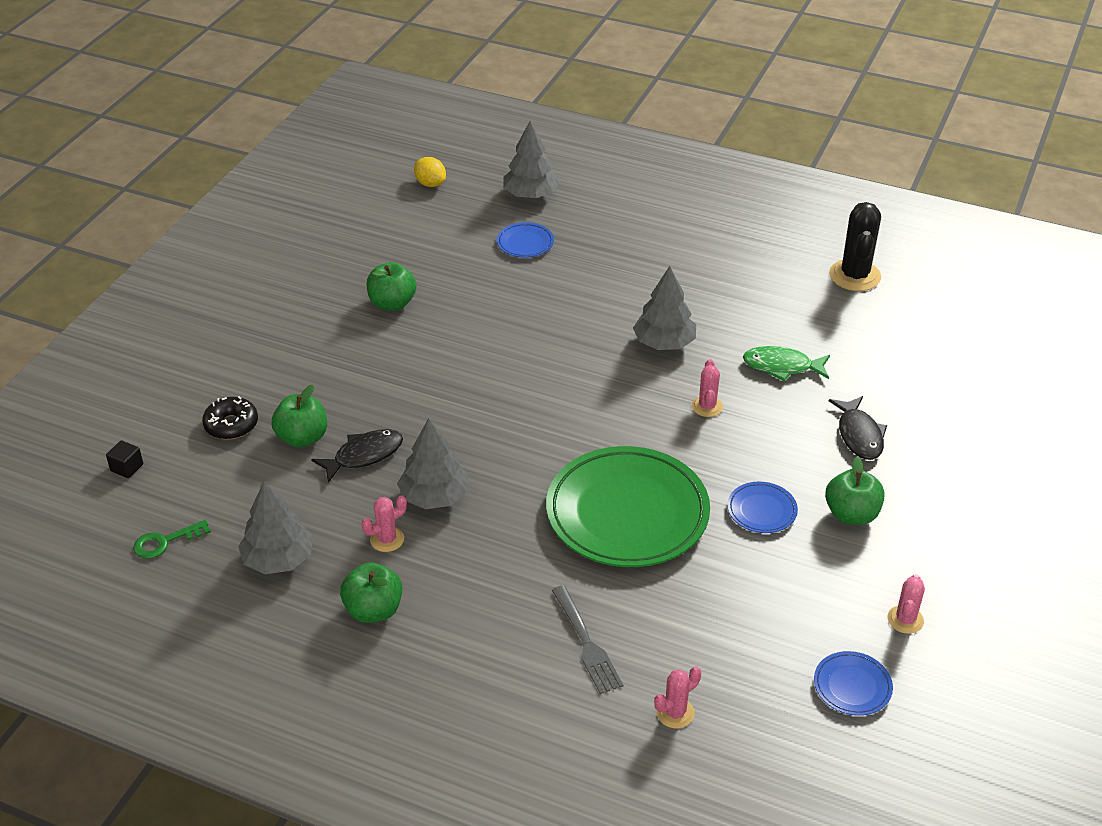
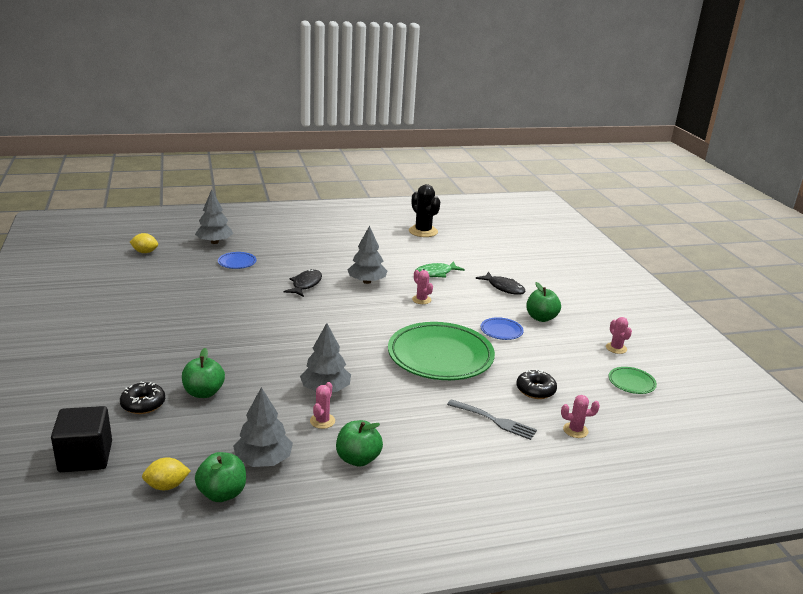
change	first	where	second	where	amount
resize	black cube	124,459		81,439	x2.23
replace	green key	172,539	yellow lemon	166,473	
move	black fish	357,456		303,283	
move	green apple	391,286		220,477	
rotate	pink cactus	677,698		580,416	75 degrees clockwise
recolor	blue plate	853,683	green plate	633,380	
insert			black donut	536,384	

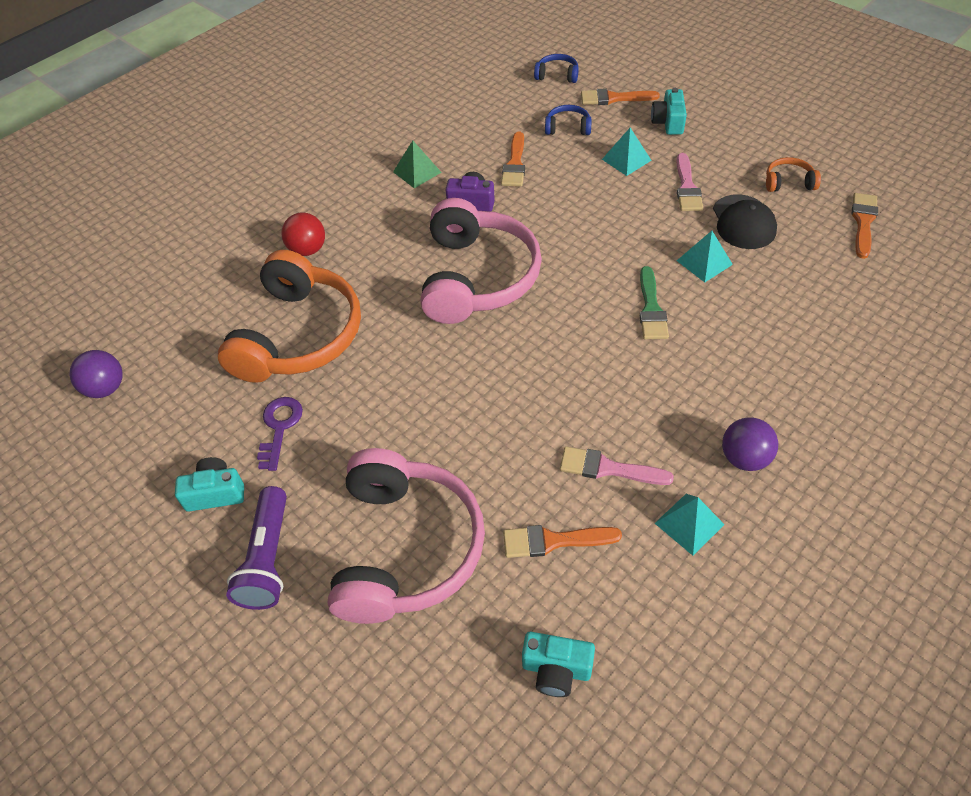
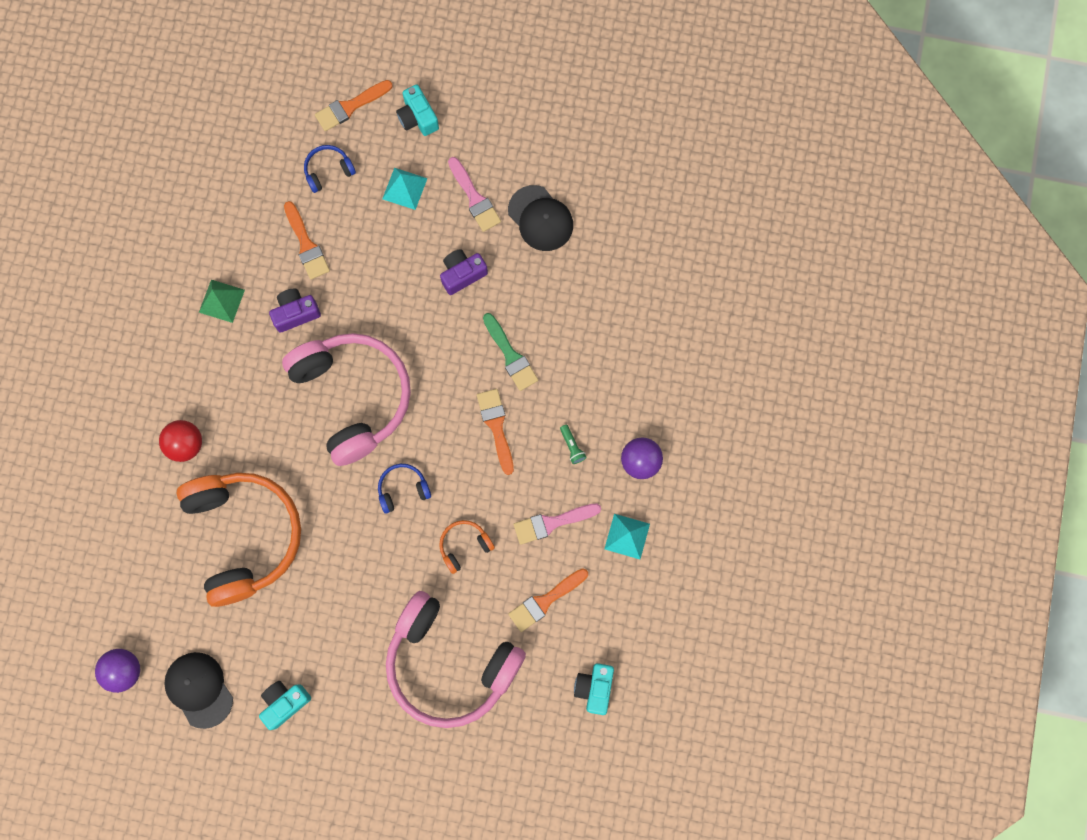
change	first	where	second	where	amount
delete	purple flashlight	256,548			
delete	purple key	280,434			
rotate	pink headphones	406,536		456,659	150 degrees clockwise
rotate	turquoise camera	558,664		594,689	120 degrees clockwise
move	blue headphones	556,68		404,488	
delete	turquoise pyramid	705,256			
move	orange headphones	793,174		467,547	
move	orange brush	865,226		495,432	
insert			black cap	198,690	
insert			purple camera	464,272	
insert			green flashlight	573,444	

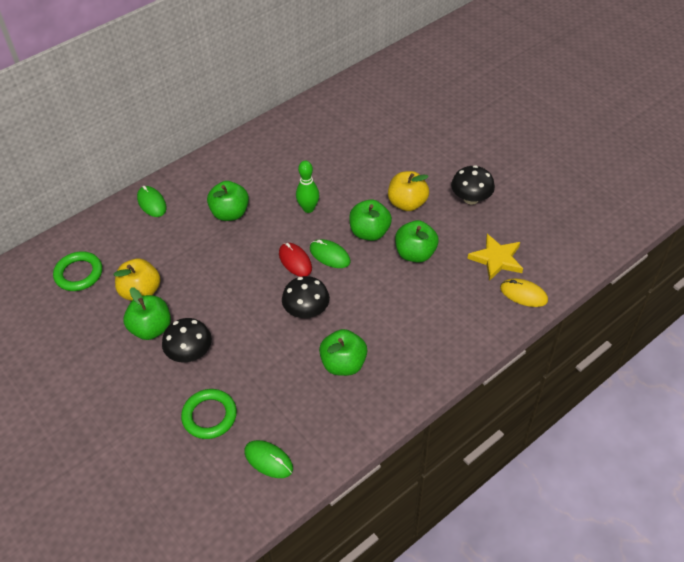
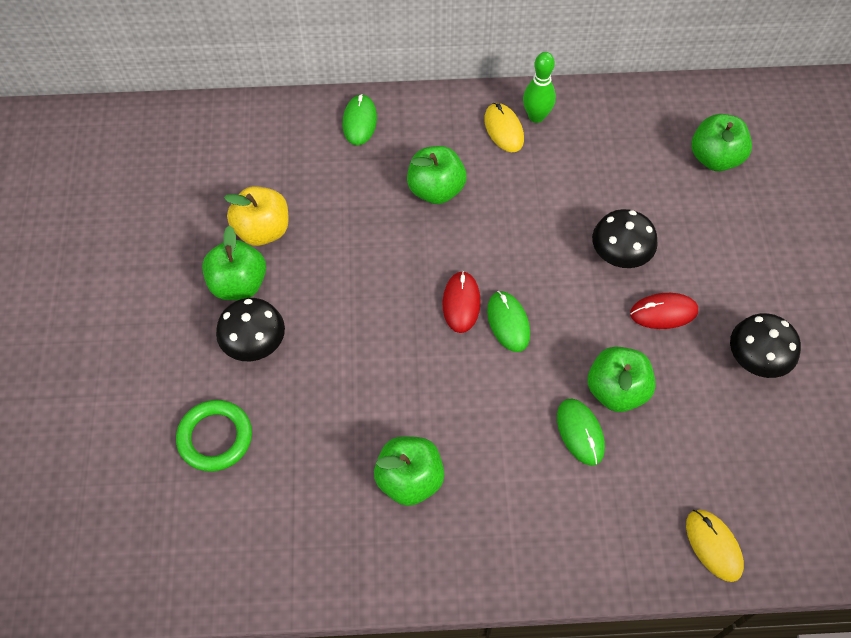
change	first	where	second	where	amount
delete	green ring	77,271			
move	green mouse	268,459		581,432	
move	black mushroom	306,297		625,238	
move	green bowling pin	307,187		539,87	
move	green apple	370,220		722,142	
replace	yellow apple	408,191	red mouse	664,311	
delete	yellow star	495,257			
insert			yellow mouse	504,127	

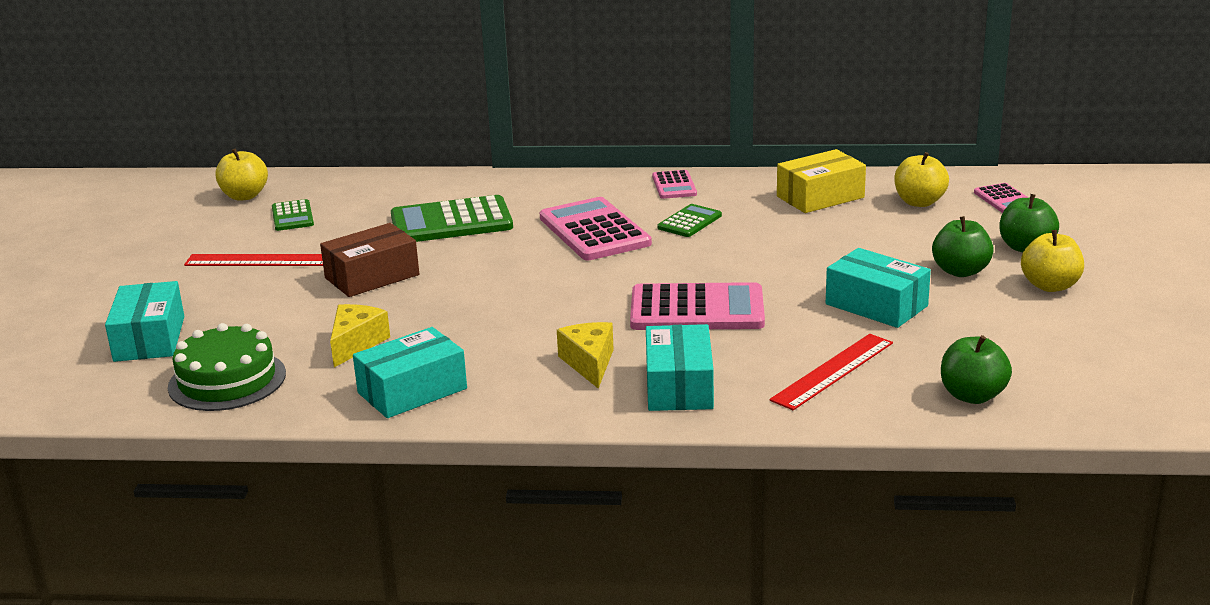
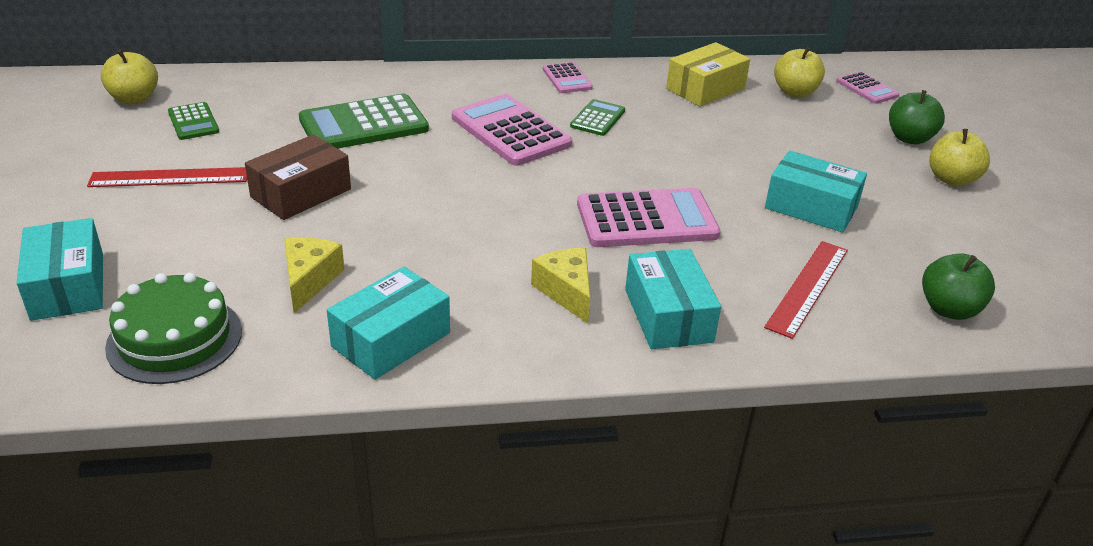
change	first	where	second	where	amount
delete	green apple	963,246			

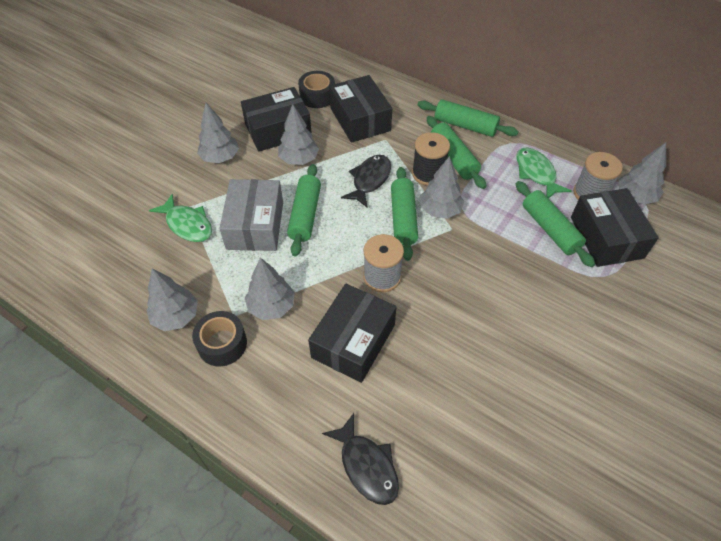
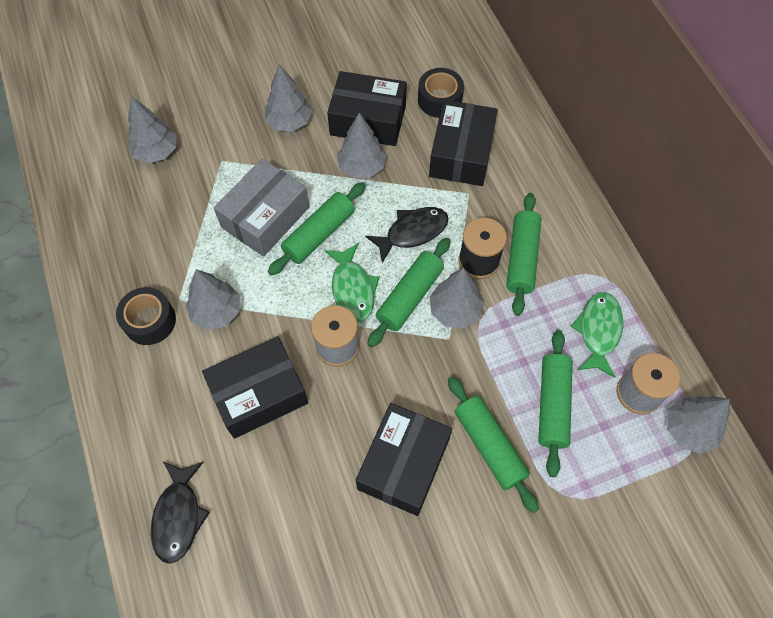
change	first	where	second	where	amount
move	grey tree	172,300		151,129	
move	green fish	180,218		351,282	
move	green rolling pin	468,118		493,444	
move	black box	615,227		404,459	

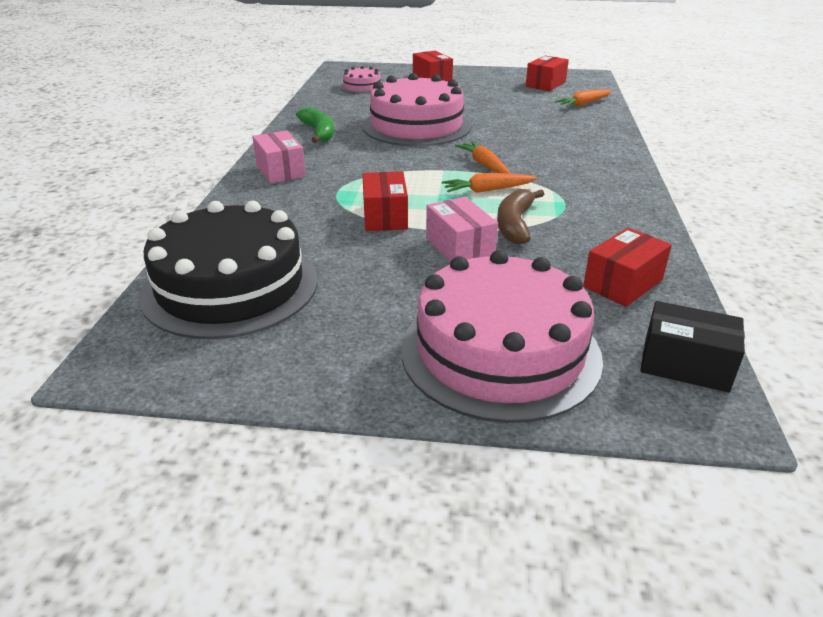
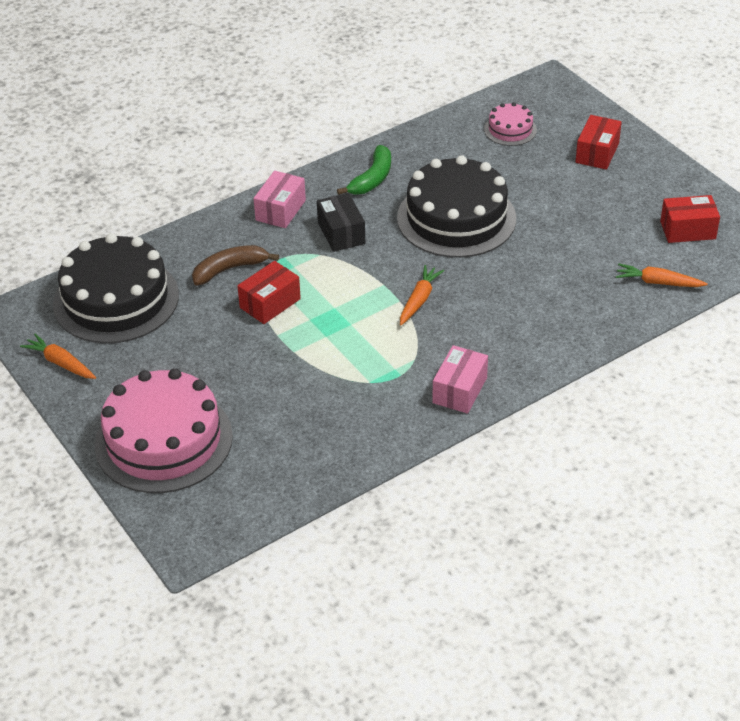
change	first	where	second	where	amount
recolor	pink cake	417,109	black cake	456,206	
move	pink box	462,230		460,379	
move	orange carrot	490,183		58,356	
move	brown banana	520,217		235,265	
delete	red box	627,267			
move	black box	692,346		341,222	

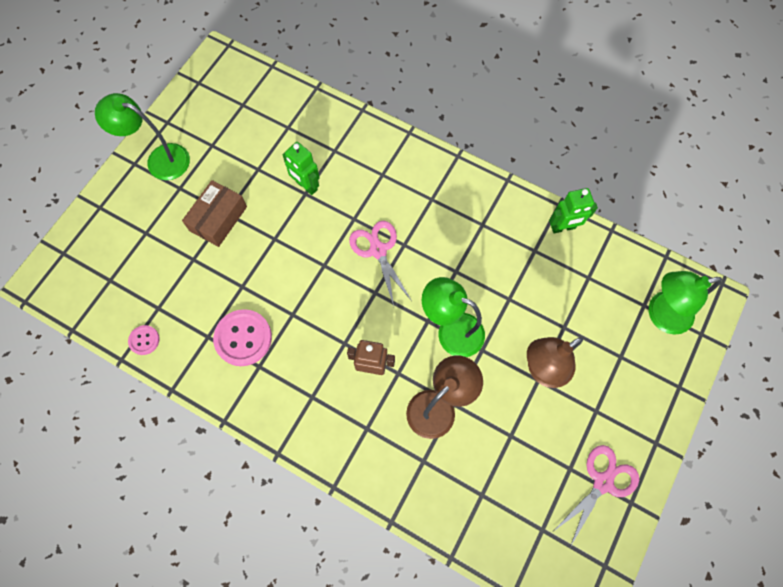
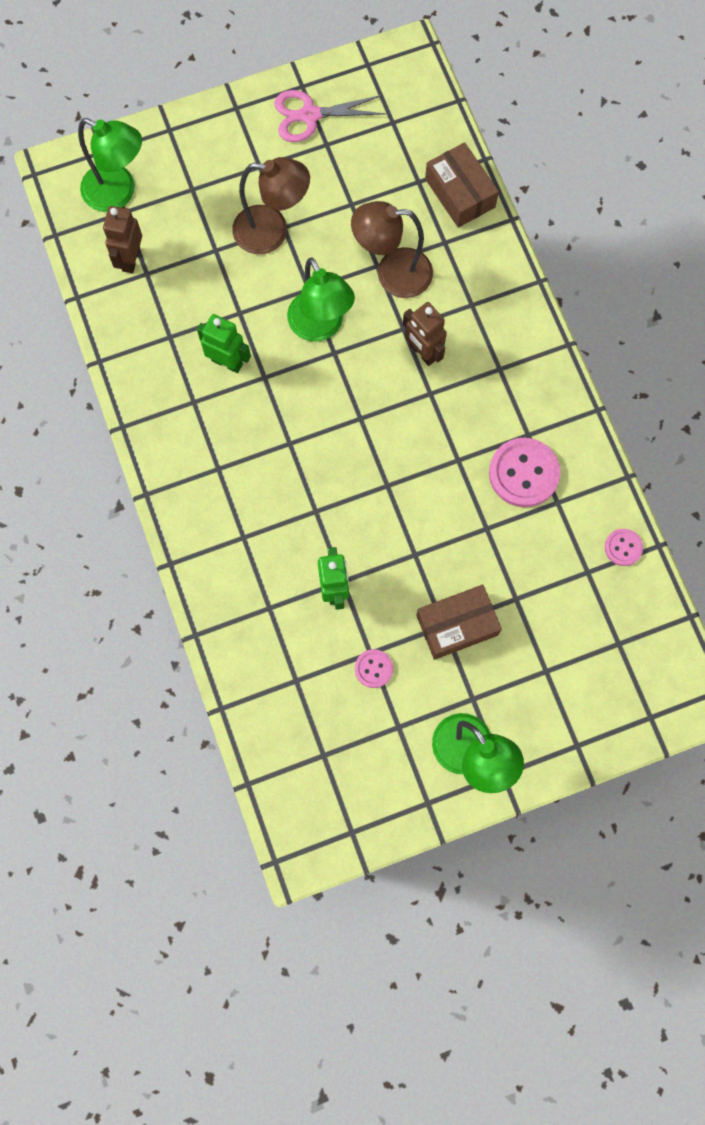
change	first	where	second	where	amount
delete	pink scissors	380,263			
move	green robot	573,210		224,343	
insert			brown robot	122,239	
insert			pink button	374,668	
insert			brown box	462,185	

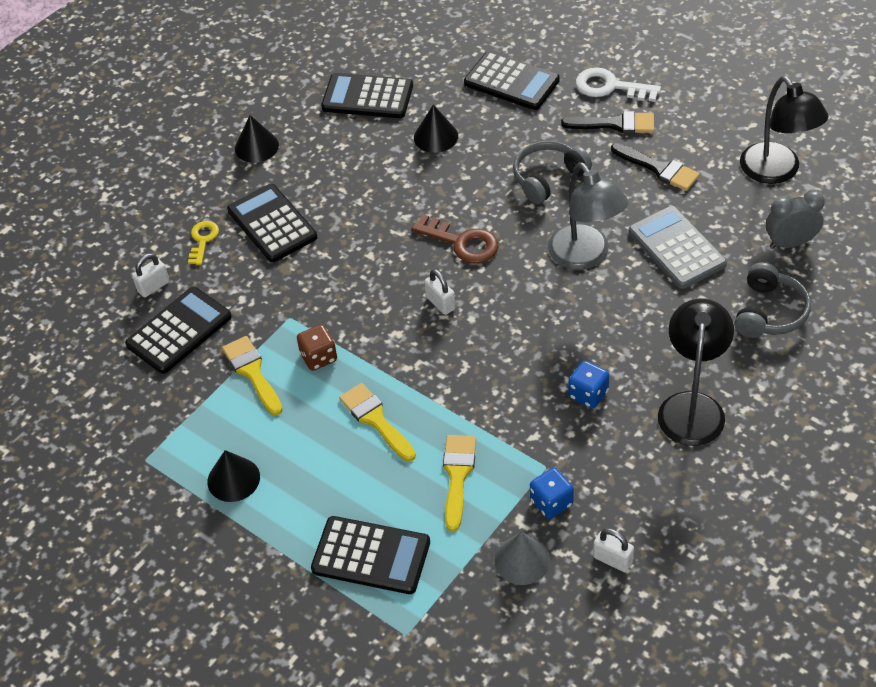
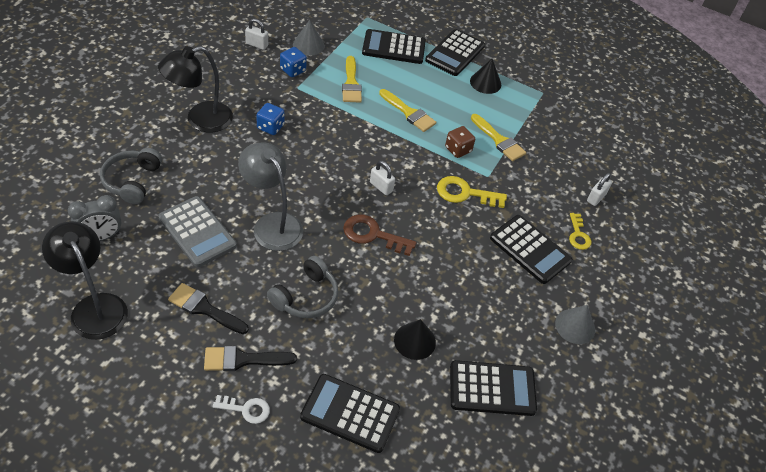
change	first	where	second	where	amount
move	black calculator	178,330		455,52	
recolor	black cone	257,139	grey cone	575,324	
resize	white key	618,84		241,409	x0.64
rotate	black lamp	696,372		195,89	60 degrees clockwise
insert			yellow key	472,192	

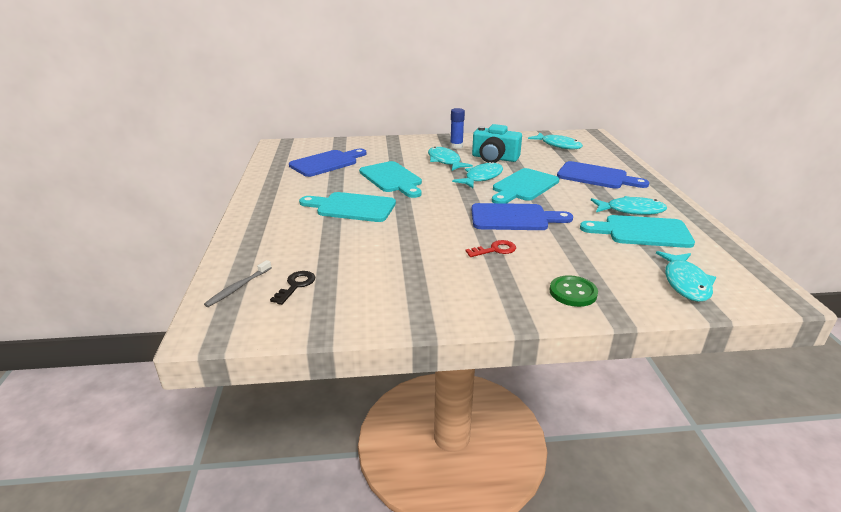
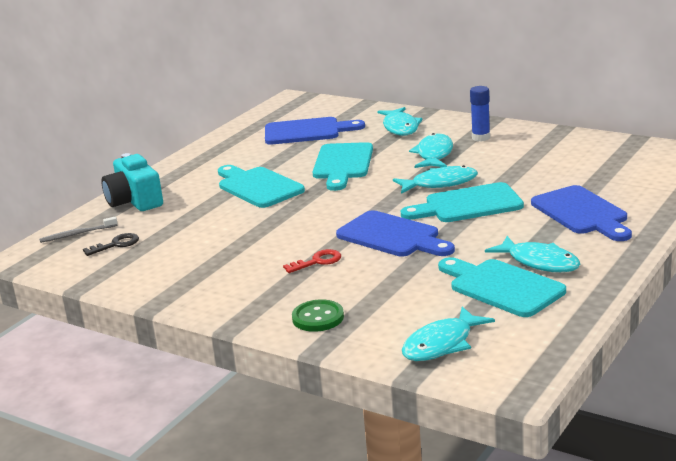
change	first	where	second	where	amount
rotate	red key	490,248		312,261	45 degrees counterclockwise
move	turquoise camera	497,143		132,182	
move	turquoise fish	555,141		400,121	

